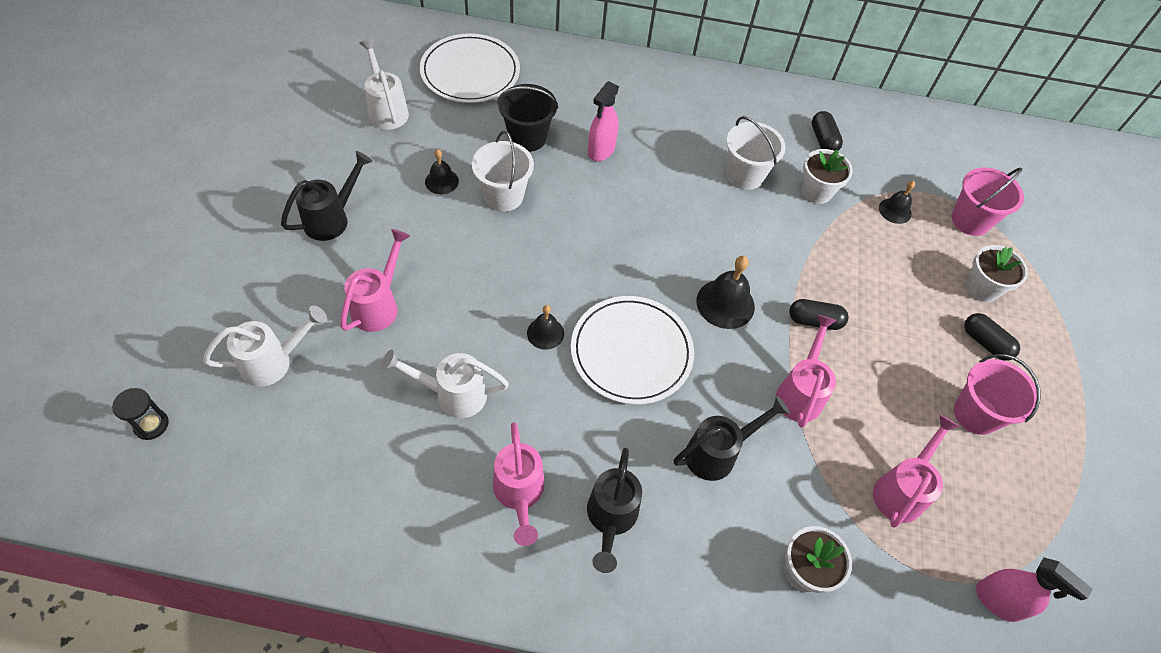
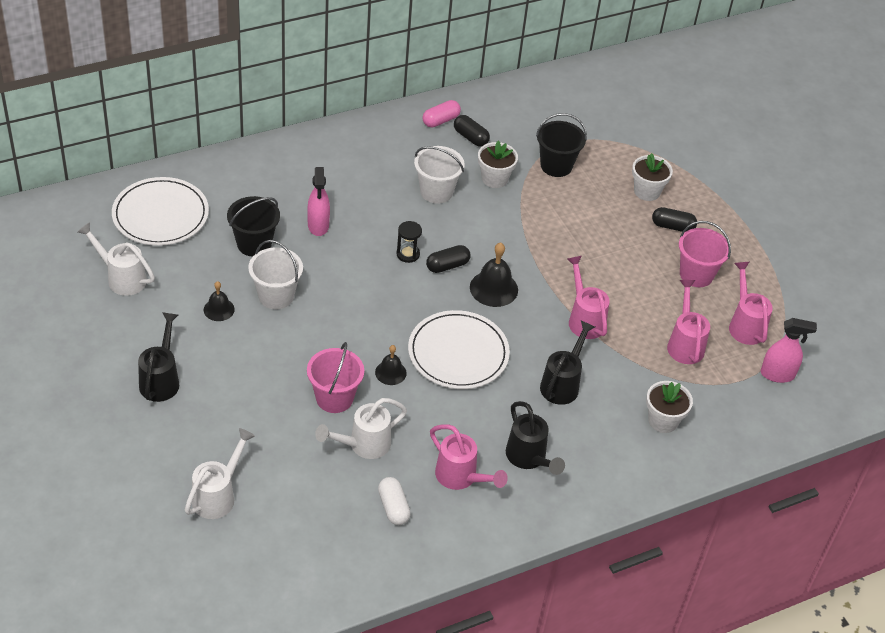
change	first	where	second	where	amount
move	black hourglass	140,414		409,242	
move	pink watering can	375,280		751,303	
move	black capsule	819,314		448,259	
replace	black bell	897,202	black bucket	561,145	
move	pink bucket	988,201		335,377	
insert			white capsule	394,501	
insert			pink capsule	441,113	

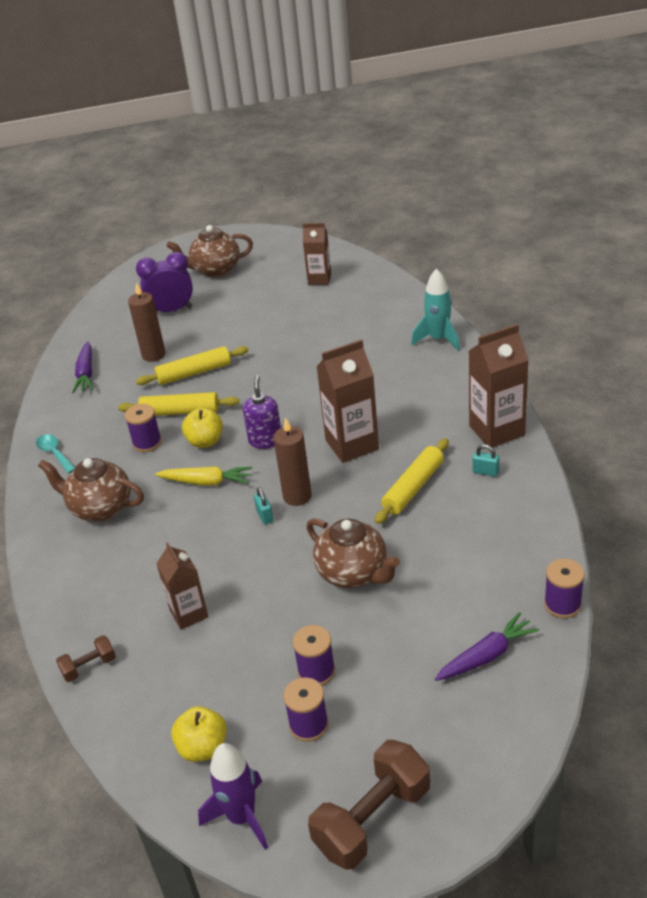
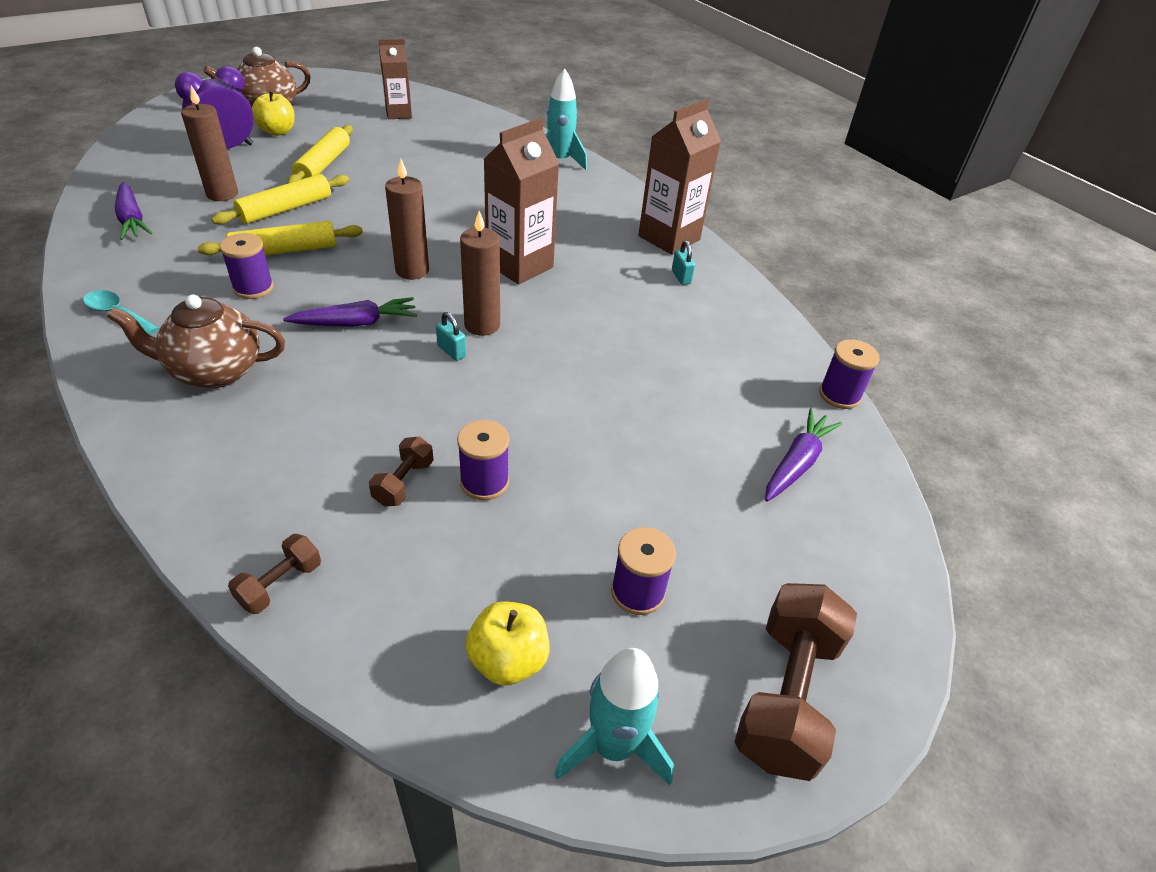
change	first	where	second	where	amount
recolor	yellow carrot	203,475	purple carrot	350,312	
replace	brown carton	182,586	brown dumbbell	401,471	
move	yellow apple	202,428		273,113	
recolor	purple rocket	233,796	turquoise rocket	614,716	
replace	purple soap dispenser	262,412	brown candle	407,219	
move	purple spool	314,655		483,460	
delete	brown teapot	353,553			
move	yellow rolling pin	412,481		320,154	
rotate	turquoise padlock	485,460		683,263	75 degrees clockwise

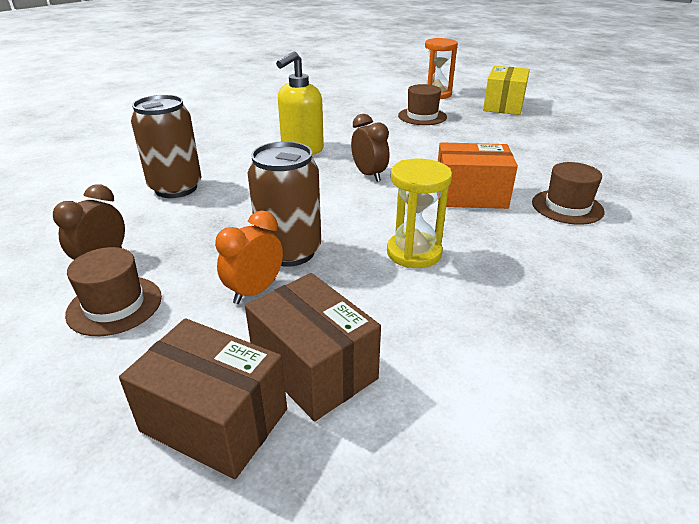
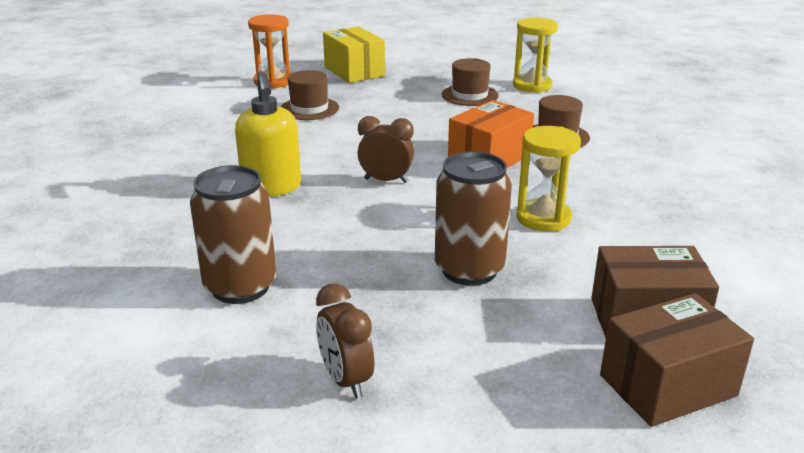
change	first	where	second	where	amount
move	brown hat	113,291		470,82	
delete	orange clock	249,257			
insert			yellow hourglass	535,55	

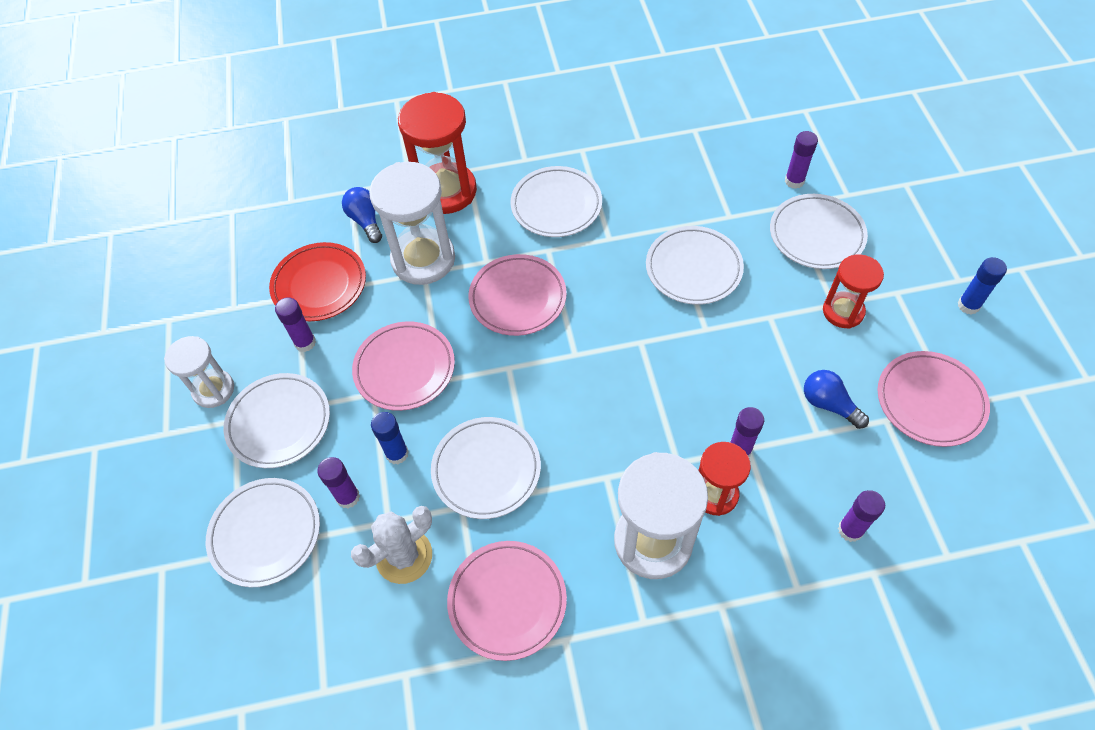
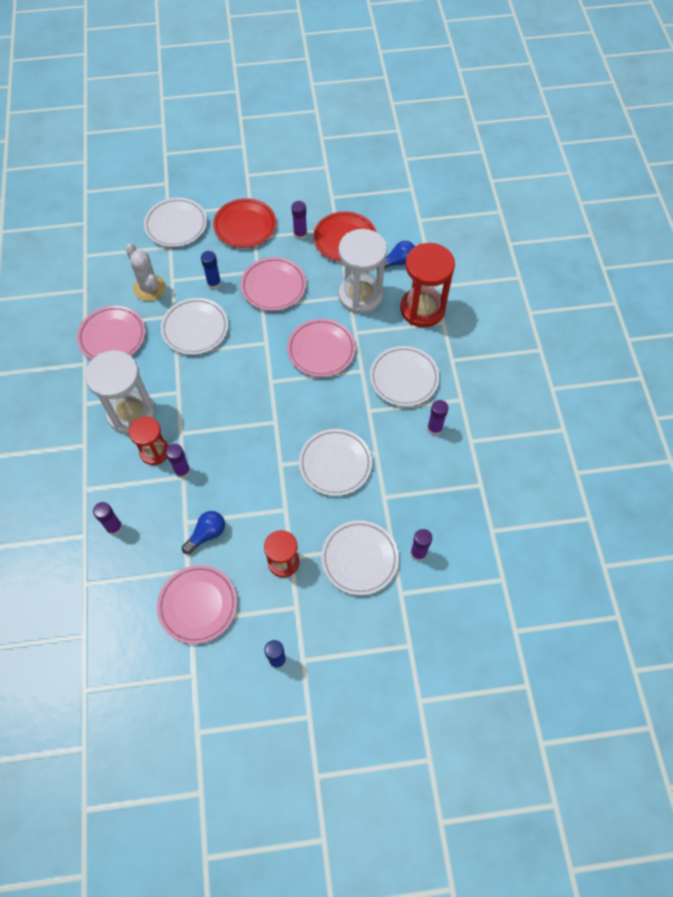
change	first	where	second	where	amount
delete	white hourglass	199,372			
recolor	white plate	277,420	red plate	244,223	
move	purple glue stick	338,482		437,418	

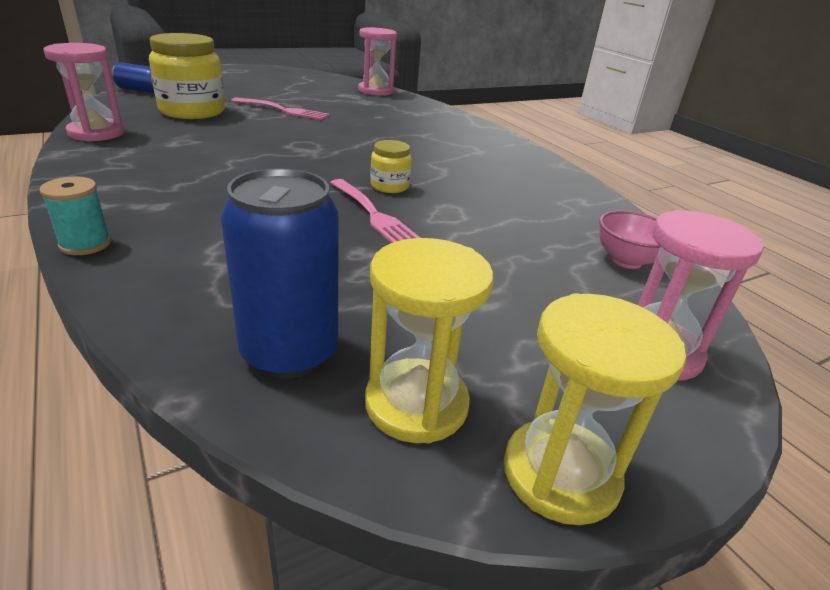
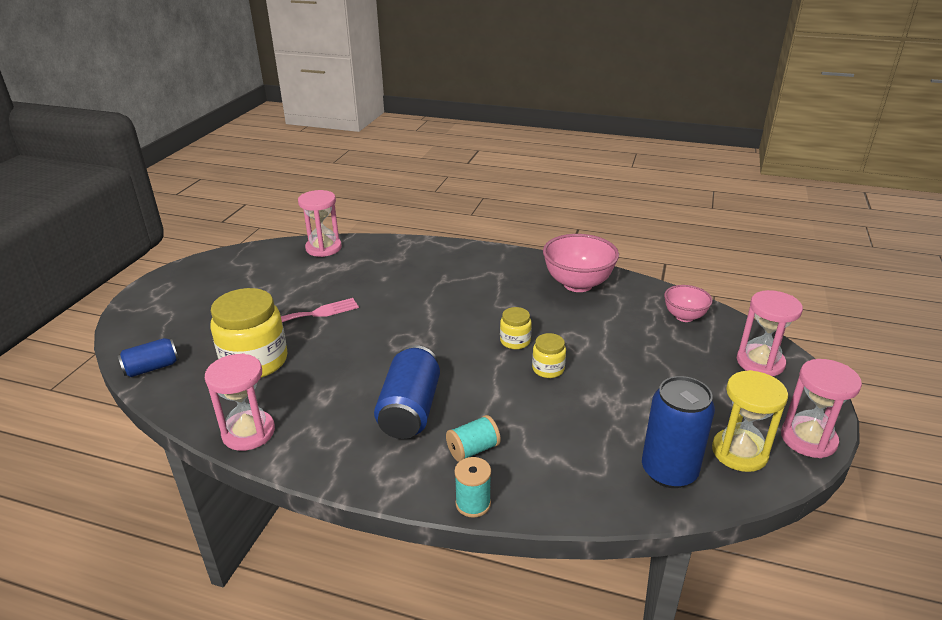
change	first	where	second	where	amount
replace	pink fork	375,211	yellow jar	549,355	
recolor	yellow hourglass	595,409	pink hourglass	821,408	
insert			blue can	407,392	
insert			turquoise spool	473,438	
insert			pink bowl	581,263	

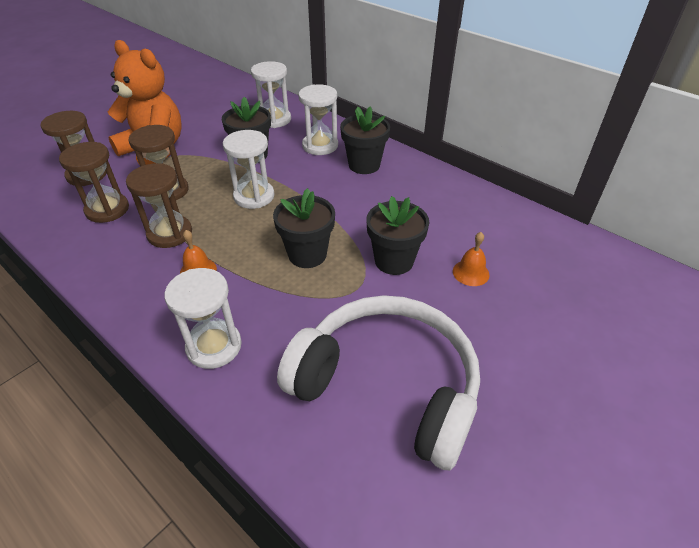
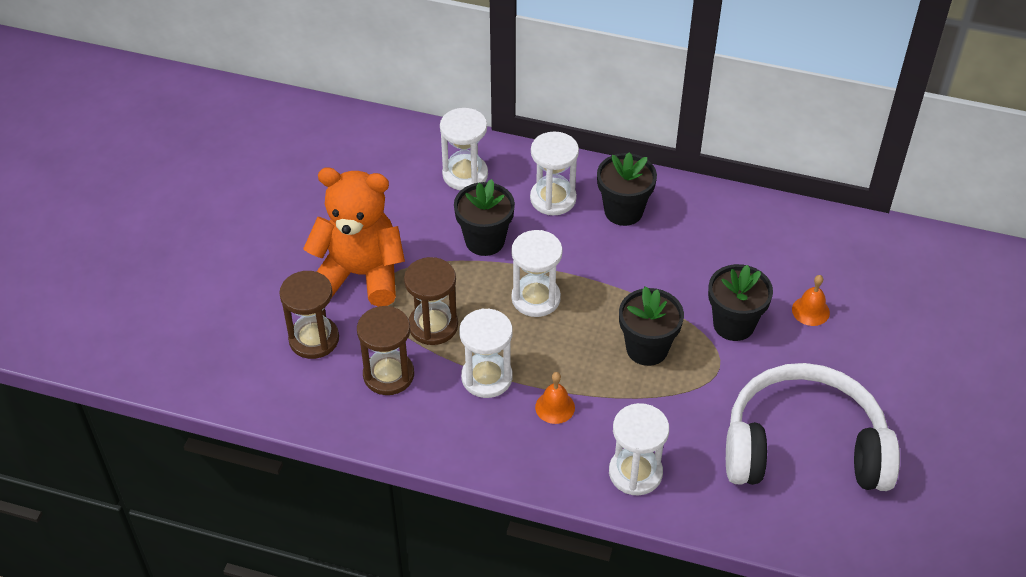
change	first	where	second	where	amount
recolor	brown hourglass	159,205	white hourglass	486,353	

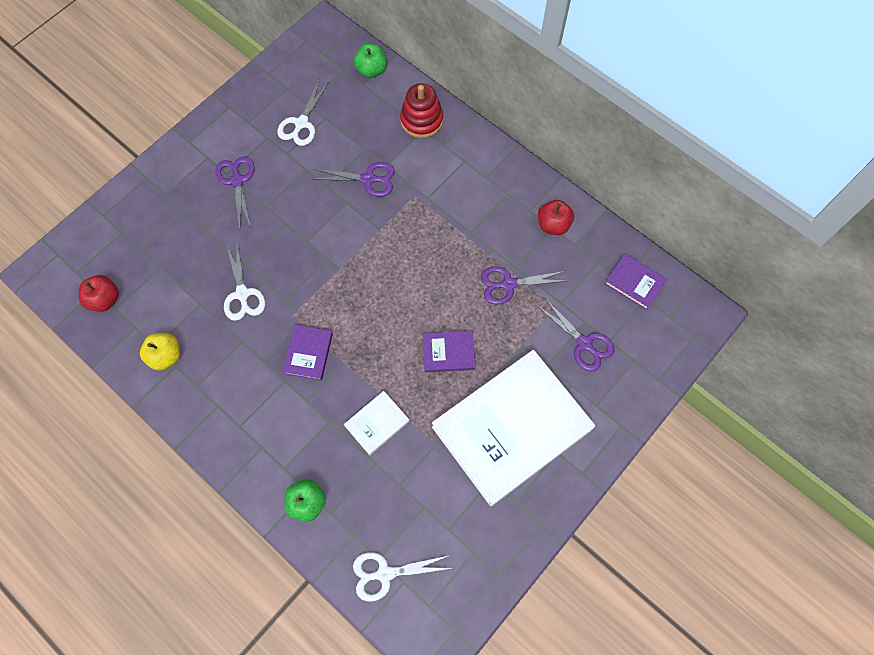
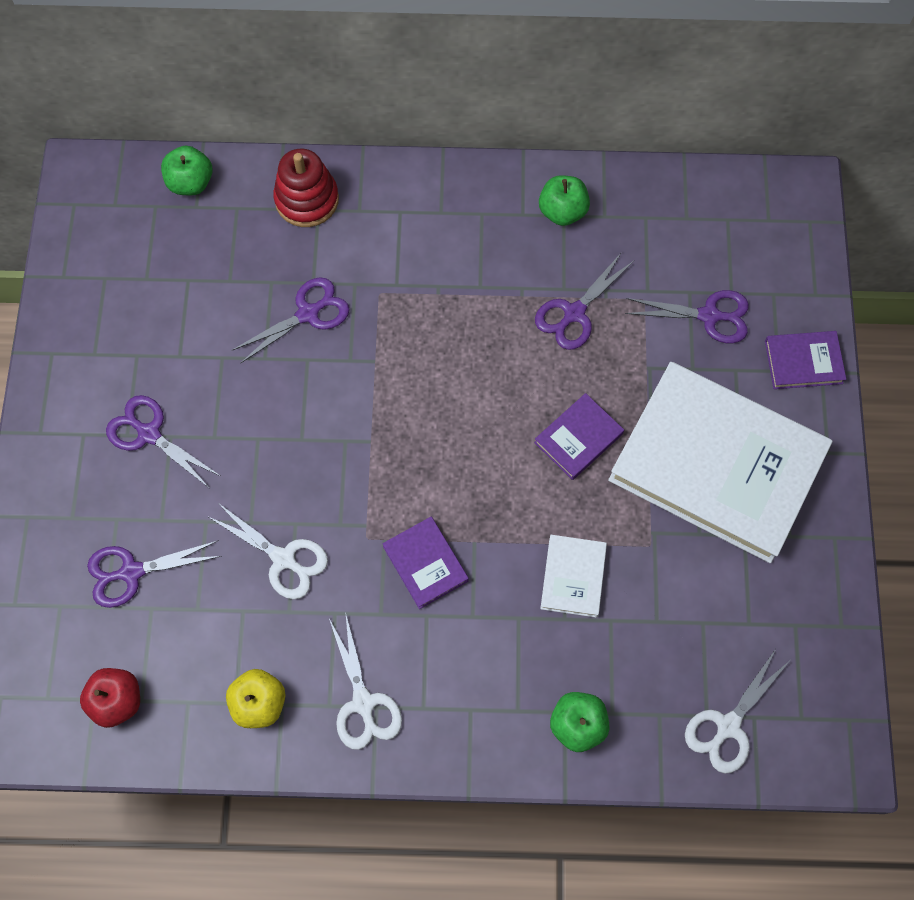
change	first	where	second	where	amount
move	white scissors	303,113		365,681	
rotate	white book	513,428		720,462	75 degrees counterclockwise
recolor	red apple	556,217	green apple	564,200	
move	purple book	636,282		805,360	
insert			purple scissors	154,574	

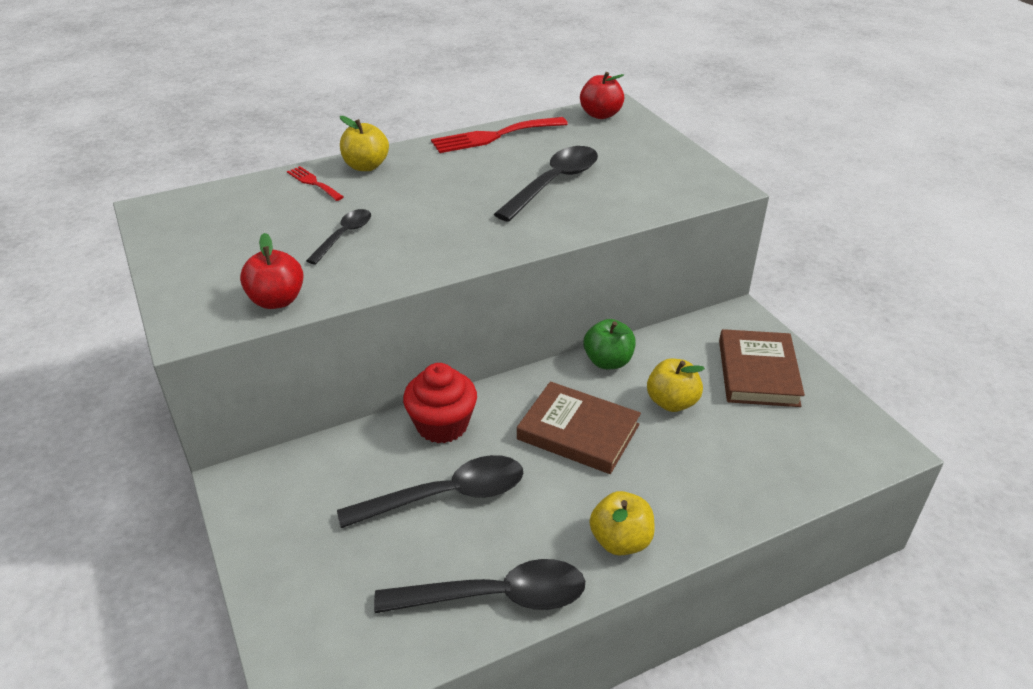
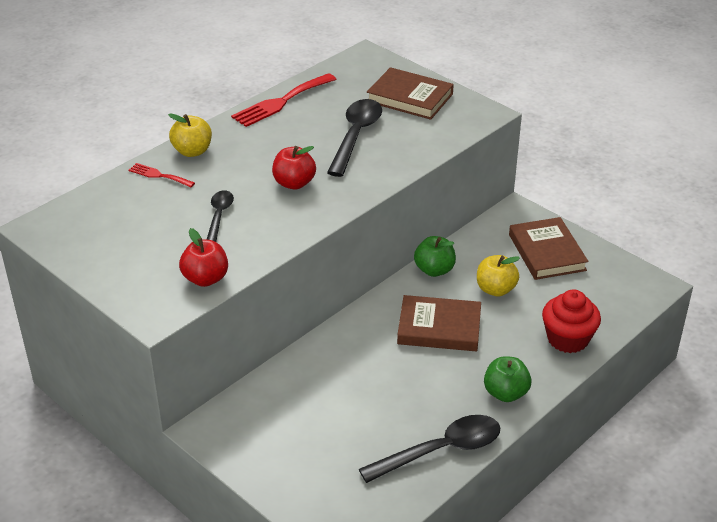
change	first	where	second	where	amount
delete	black spoon	430,491			
move	red cupcake	440,403		571,321	
move	red apple	602,95		294,168	
recolor	yellow apple	622,523	green apple	507,379	
insert			brown book	410,93	

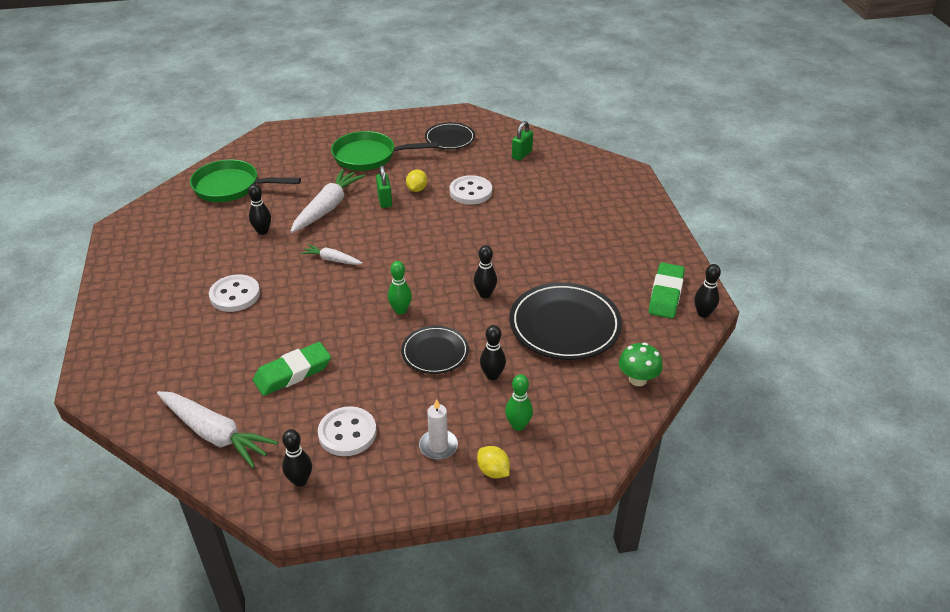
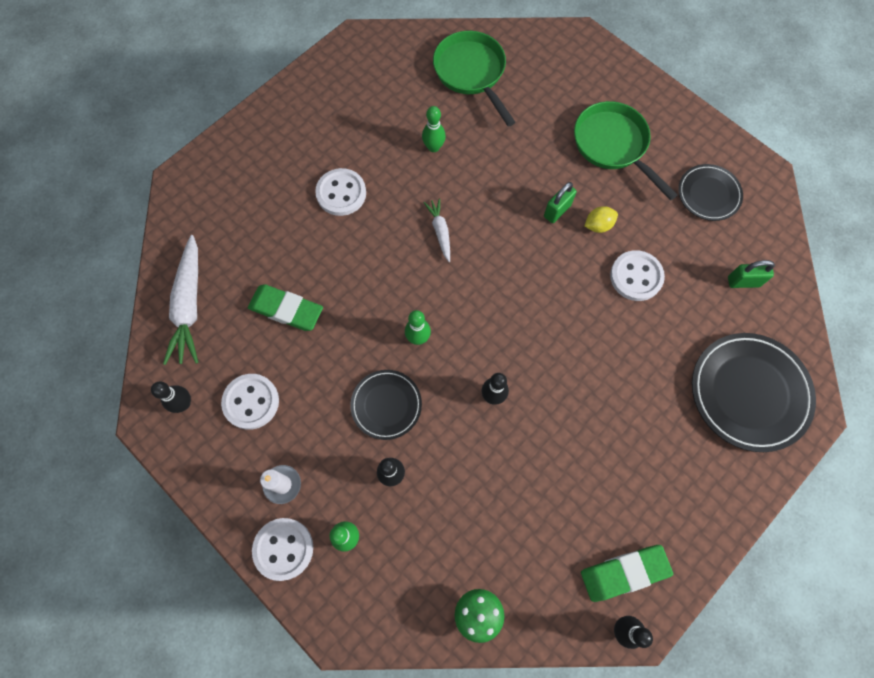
change	first	where	second	where	amount
recolor	black bowling pin	259,209	green bowling pin	434,129	
delete	white carrot	327,201			
replace	yellow lemon	493,462	white button	282,549	
move	black plate	566,321		754,392	

